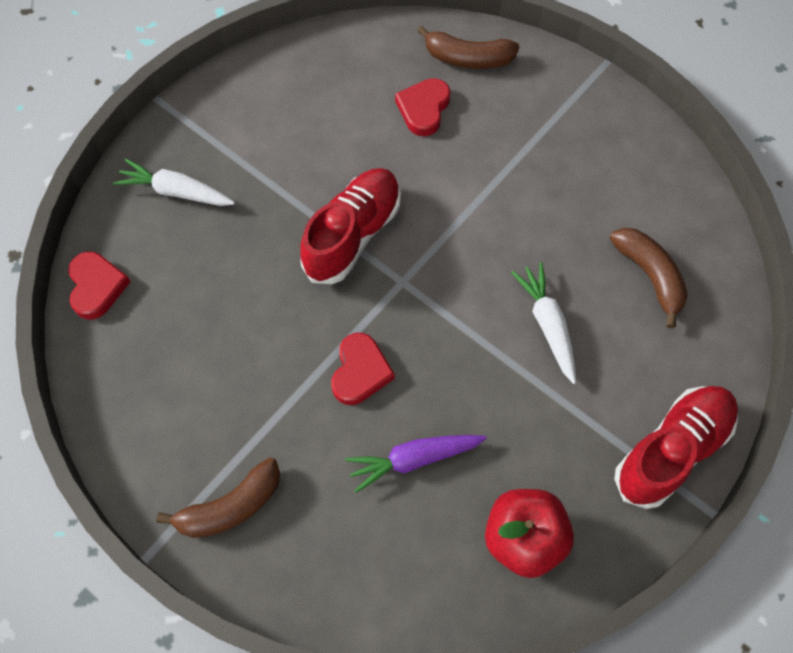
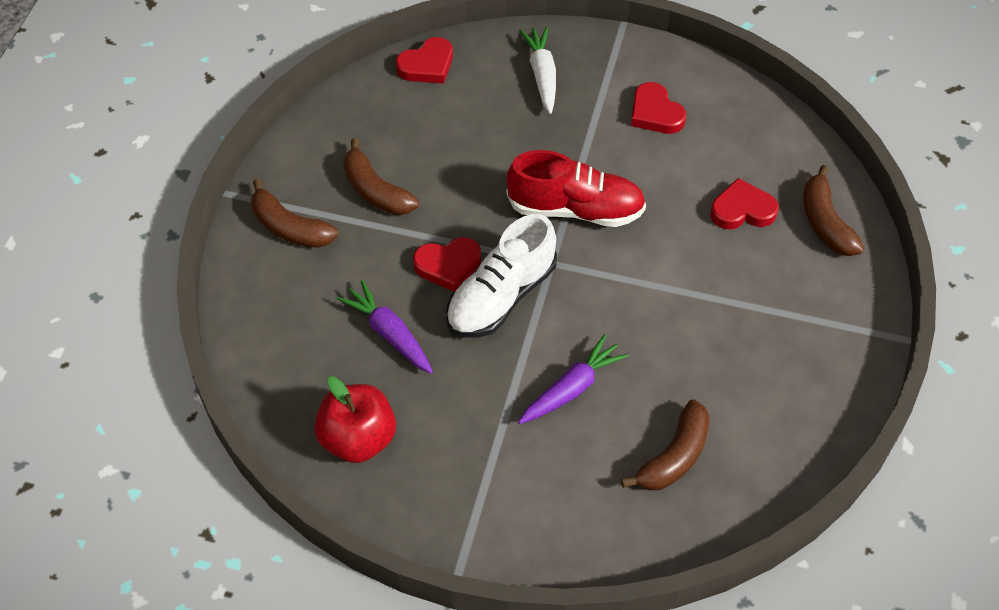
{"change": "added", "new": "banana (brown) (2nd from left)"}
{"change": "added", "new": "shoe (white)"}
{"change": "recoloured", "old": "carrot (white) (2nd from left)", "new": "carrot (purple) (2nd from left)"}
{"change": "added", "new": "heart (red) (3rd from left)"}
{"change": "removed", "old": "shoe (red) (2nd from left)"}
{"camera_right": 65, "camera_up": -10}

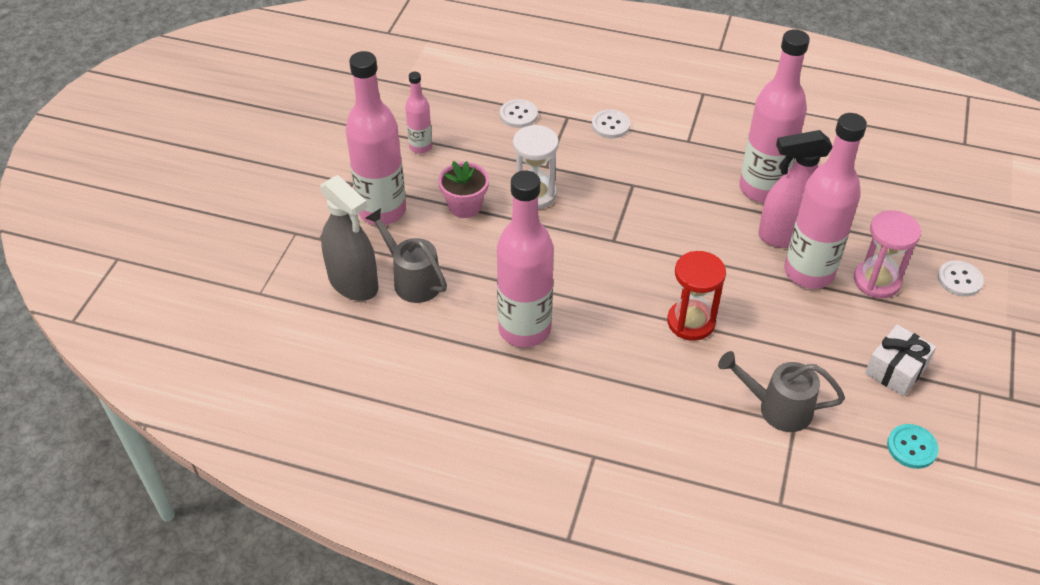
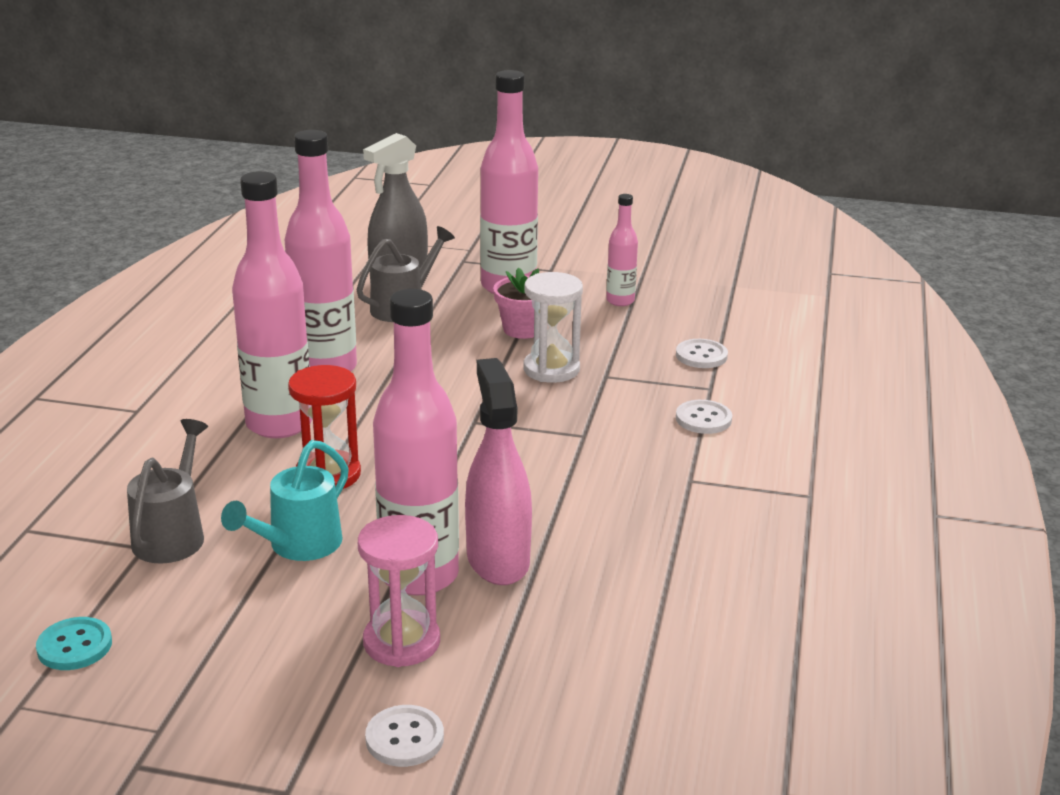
{"change": "added", "new": "watering can (turquoise)"}
{"change": "moved", "old": "bottle (pink) (4th from left in the first image)", "new": "bottle (pink) (1st from left)"}
{"change": "removed", "old": "gift (white)"}
{"camera_right": 85, "camera_up": -20}

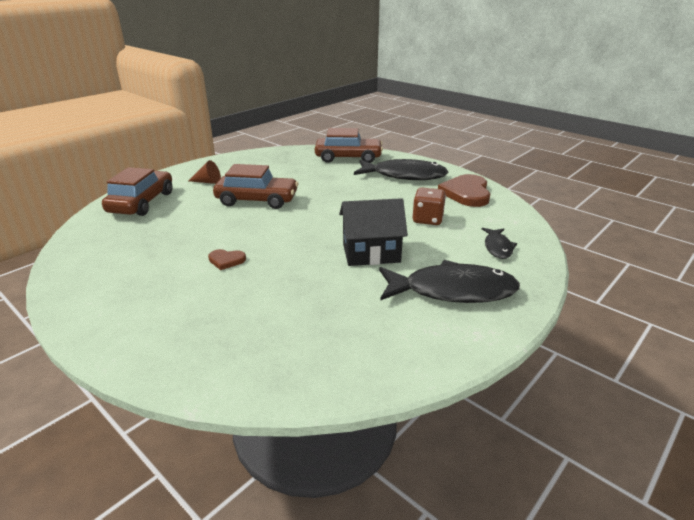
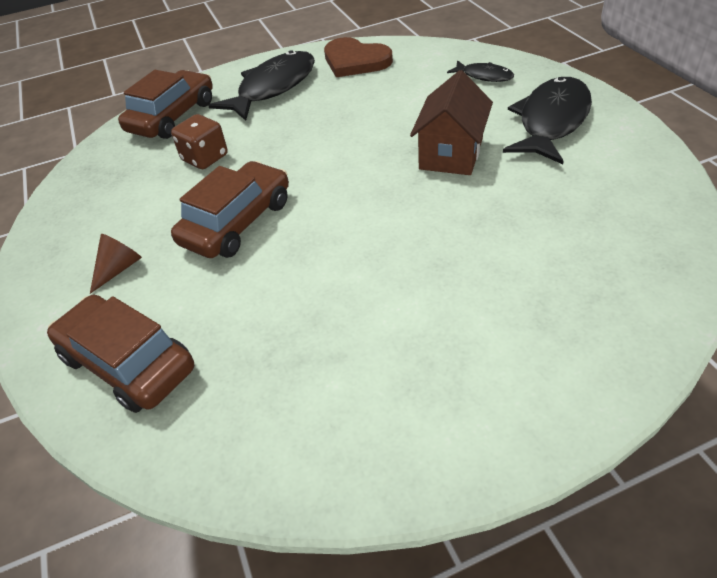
{"change": "moved", "old": "dice (brown)"}
{"change": "recoloured", "old": "house (black)", "new": "house (brown)"}
{"change": "removed", "old": "heart (brown) (1st from left)"}
{"camera_right": -60, "camera_up": 15}

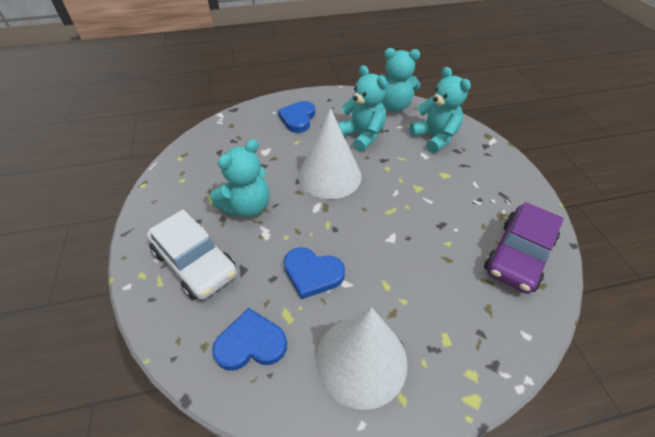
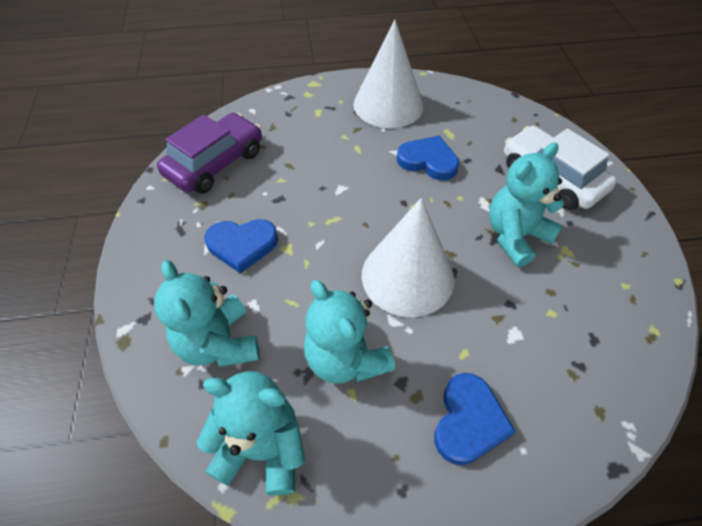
{"change": "moved", "old": "heart (blue) (1st from left)"}
{"camera_right": -175, "camera_up": 5}

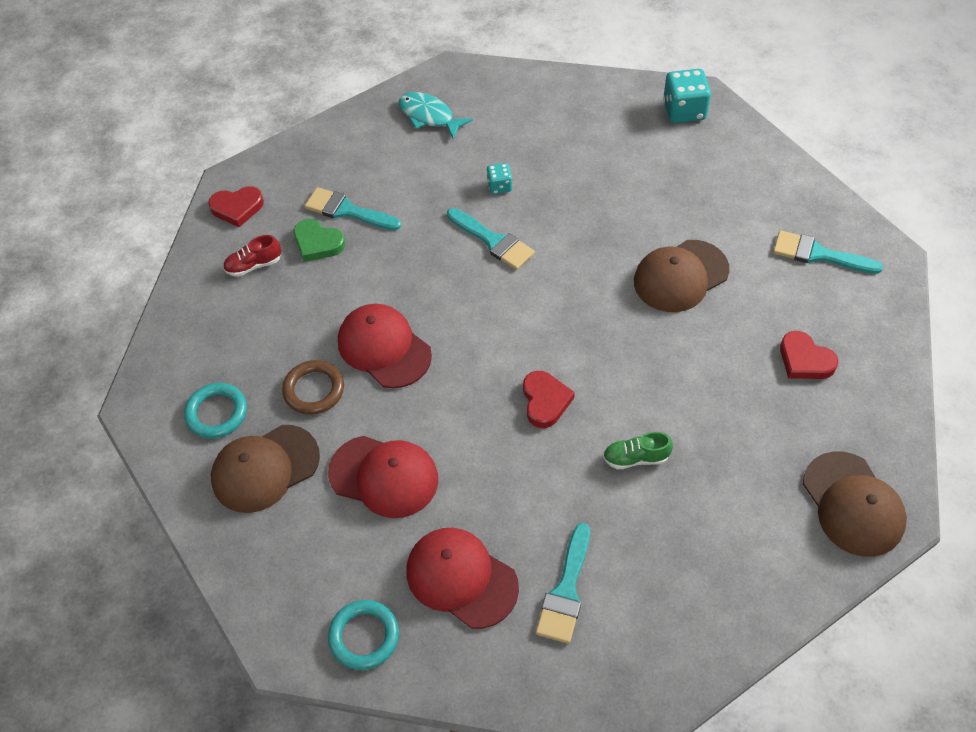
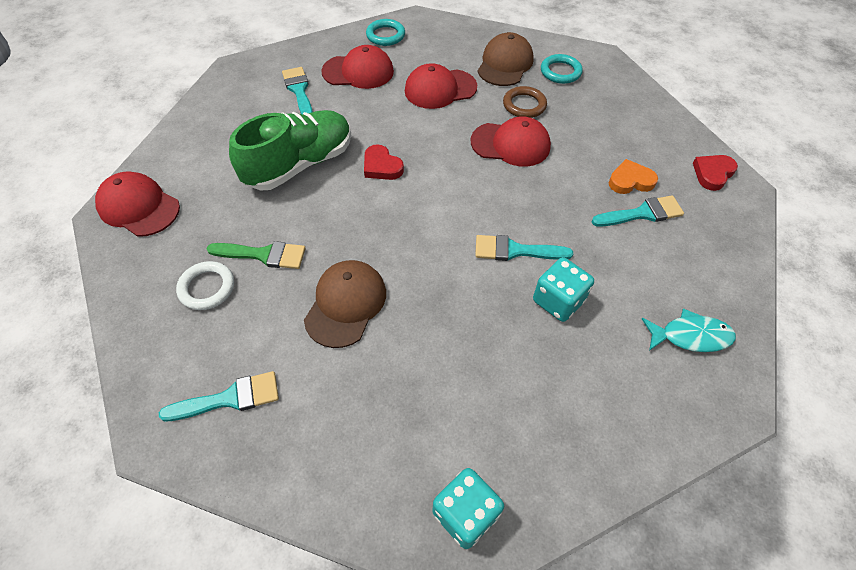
{"change": "recoloured", "old": "cap (brown) (3rd from left)", "new": "cap (red) (1st from left)"}
{"change": "replaced", "old": "heart (red) (3rd from left)", "new": "ring (white)"}
{"change": "added", "new": "brush (green)"}
{"change": "resized", "old": "shoe (green)", "factor": 2.49}
{"change": "resized", "old": "dice (turquoise) (1st from left in the first image)", "factor": 1.8}
{"change": "recoloured", "old": "heart (green)", "new": "heart (orange)"}
{"change": "removed", "old": "shoe (red)"}
{"camera_right": 140, "camera_up": 0}

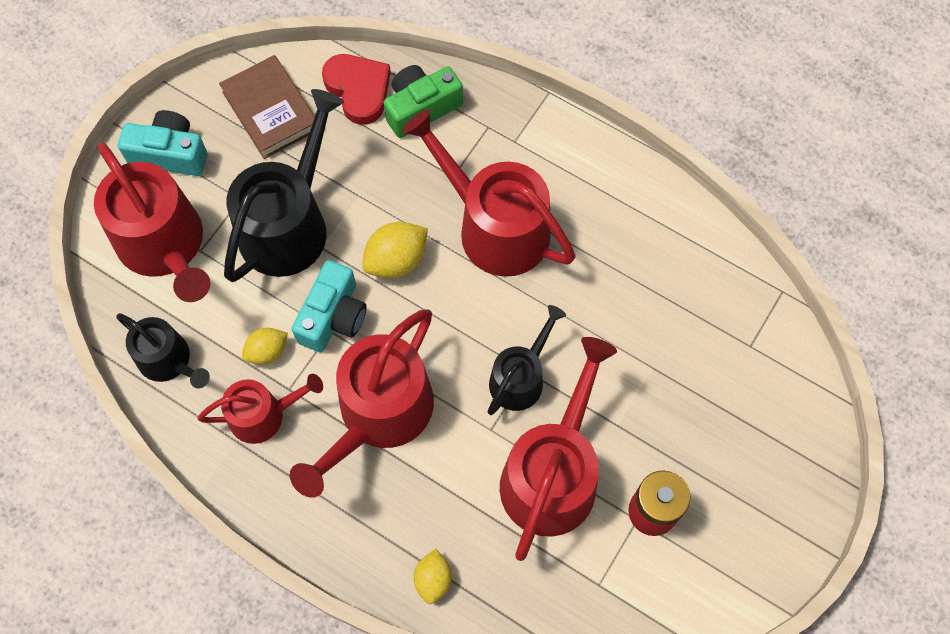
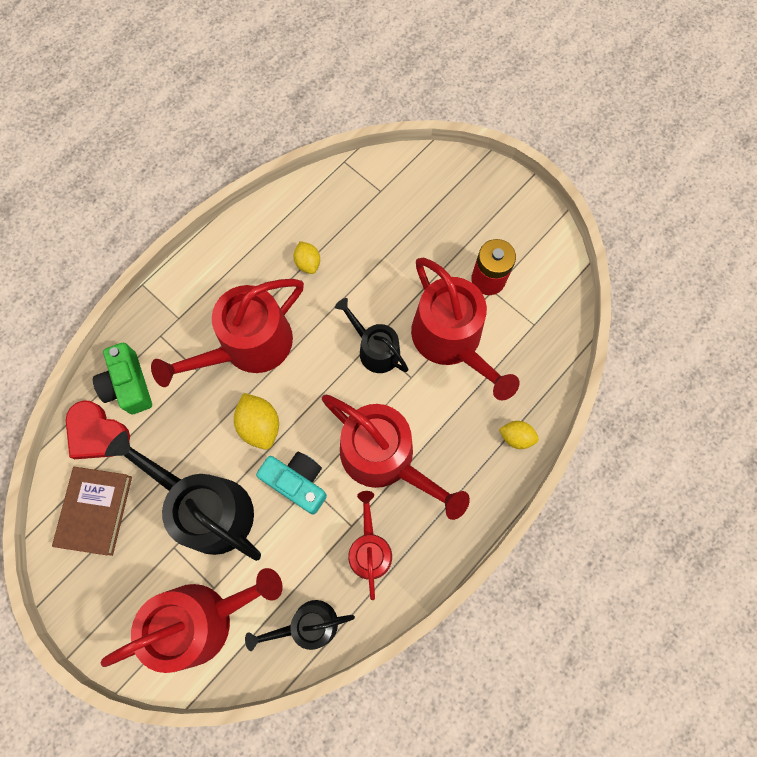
{"change": "turned", "old": "book (brown)", "degrees": -60}
{"change": "turned", "old": "heart (red)", "degrees": -120}
{"change": "turned", "old": "watering can (black) (1st from left in the first image)", "degrees": -150}
{"change": "moved", "old": "lemon (yellow) (1st from left in the first image)", "new": "lemon (yellow) (2nd from left)"}
{"change": "turned", "old": "watering can (red) (5th from left)", "degrees": -150}
{"change": "removed", "old": "camera (turquoise) (1st from left)"}
{"camera_right": -80, "camera_up": 5}

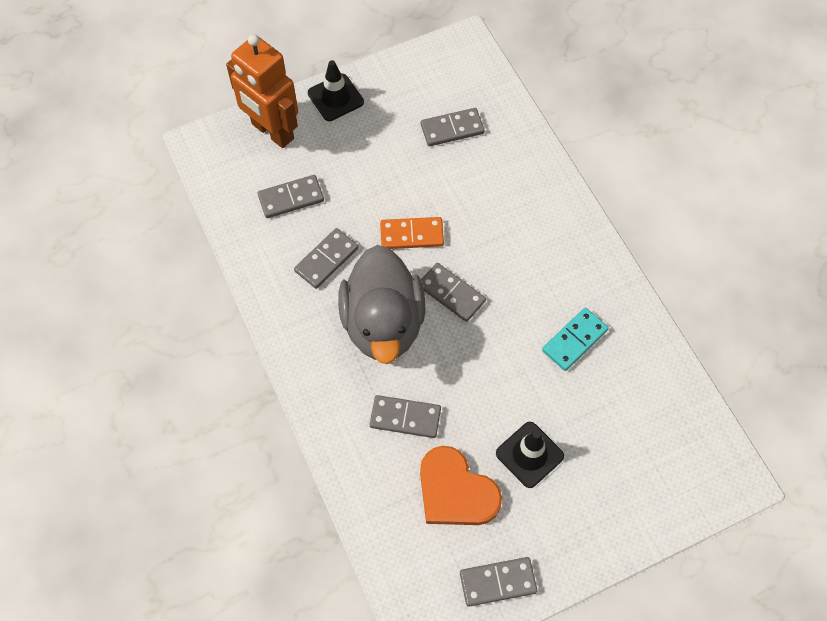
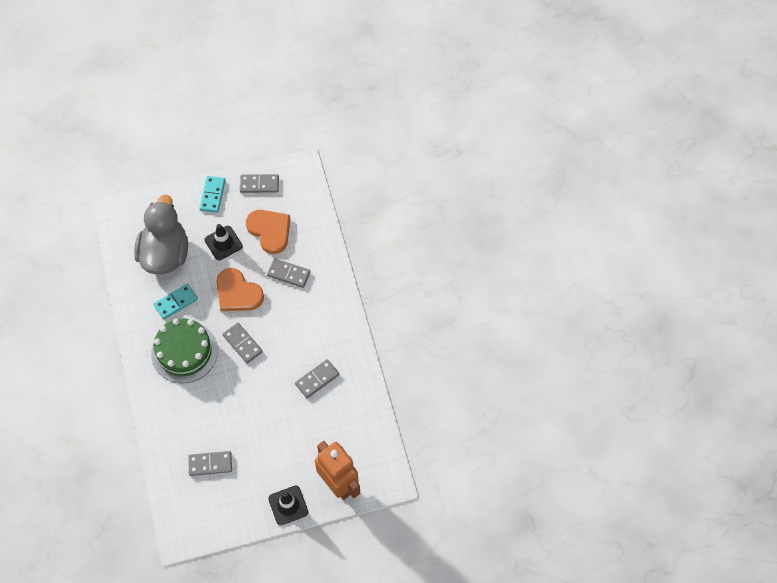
{"change": "moved", "old": "duck (grey)"}
{"change": "added", "new": "cake (green)"}
{"change": "added", "new": "domino (turquoise) (2nd from left)"}
{"change": "added", "new": "heart (orange) (1st from left)"}
{"change": "removed", "old": "domino (grey) (1st from left)"}
{"change": "removed", "old": "domino (orange)"}
{"camera_right": -170, "camera_up": 0}

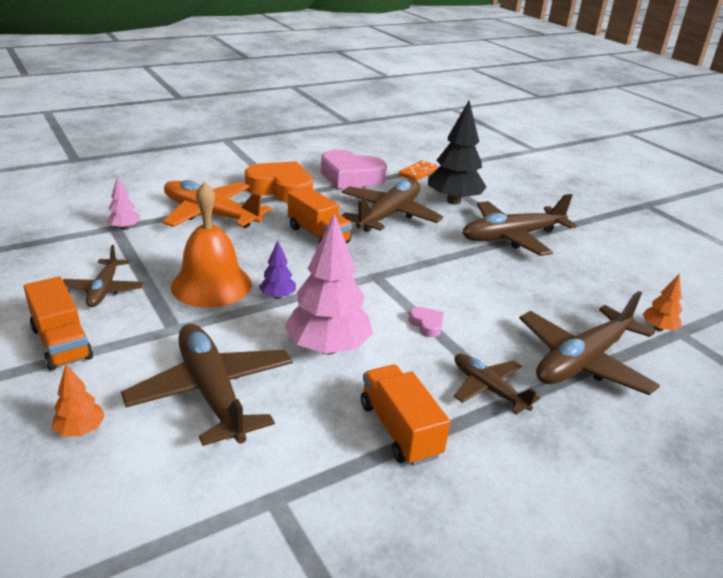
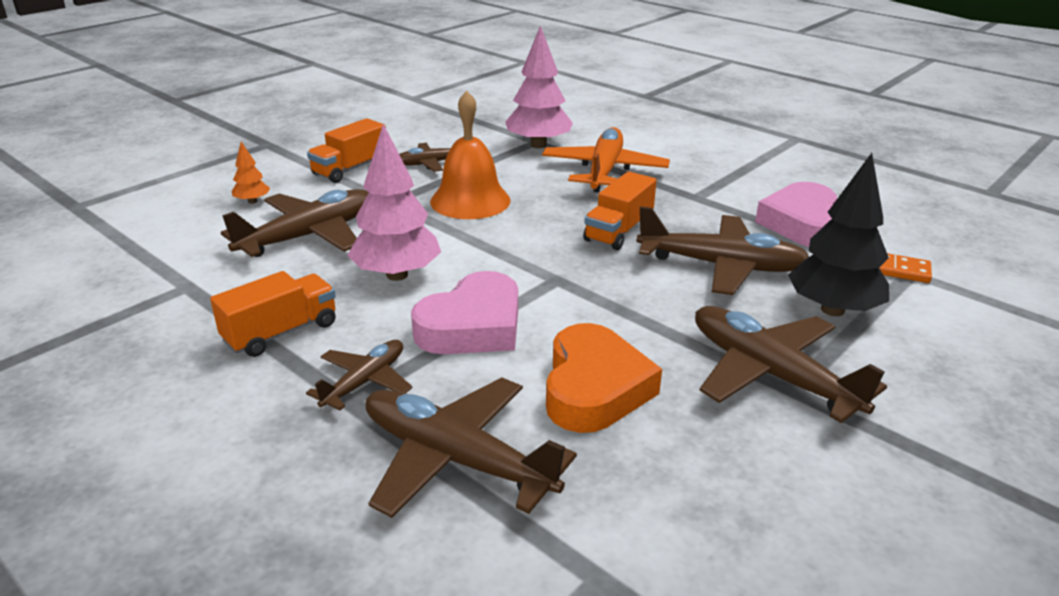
{"change": "resized", "old": "heart (pink) (2nd from left in the first image)", "factor": 2.41}
{"change": "resized", "old": "tree (pink) (1st from left in the first image)", "factor": 2.11}
{"change": "moved", "old": "heart (orange)"}
{"change": "removed", "old": "tree (purple)"}
{"change": "removed", "old": "tree (orange) (2nd from left)"}
{"camera_right": 75, "camera_up": 0}

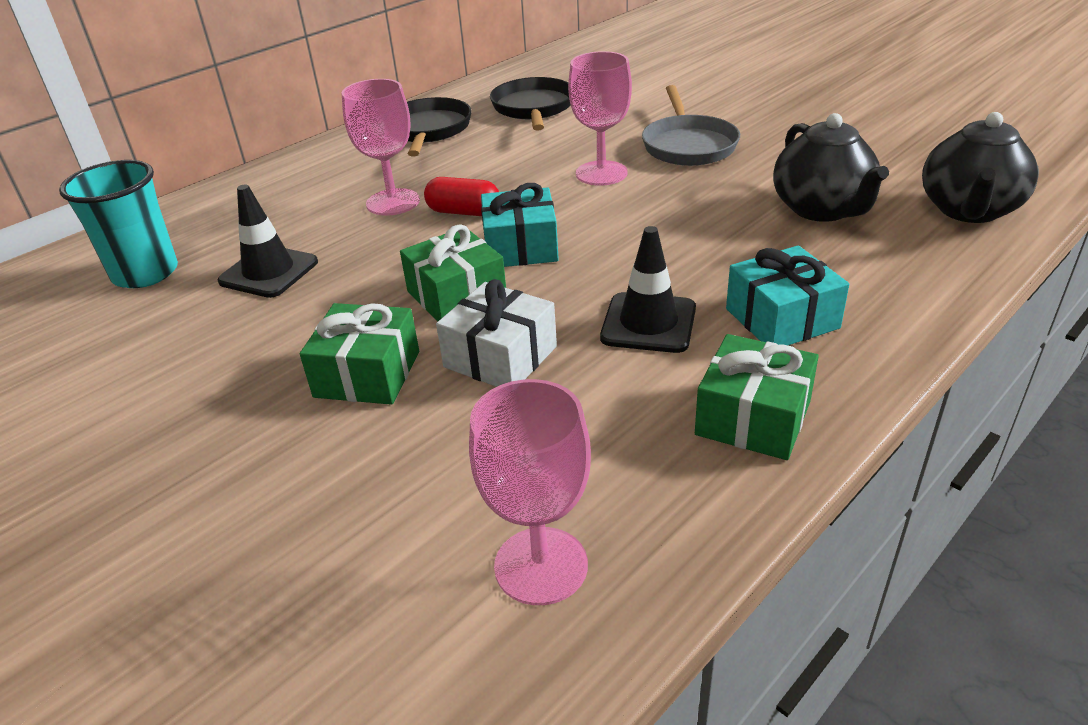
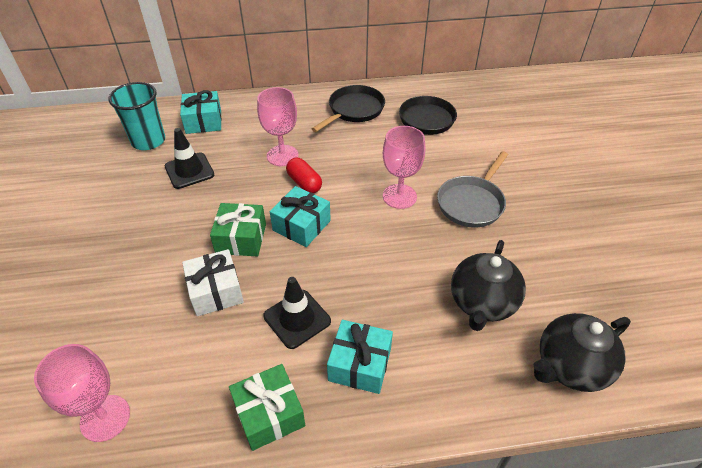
{"change": "added", "new": "gift (turquoise) (1st from left)"}
{"change": "removed", "old": "gift (green) (1st from left)"}
{"camera_right": 35, "camera_up": 10}

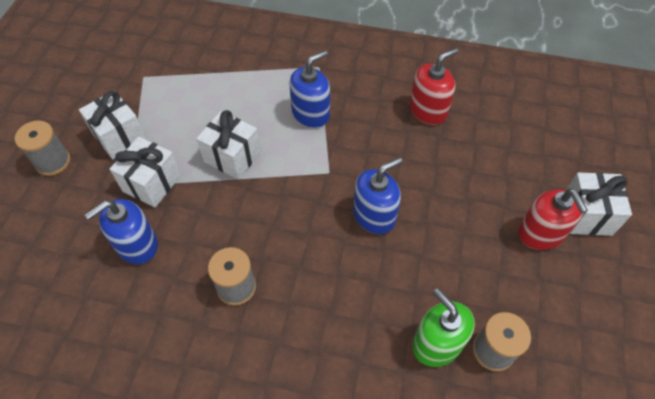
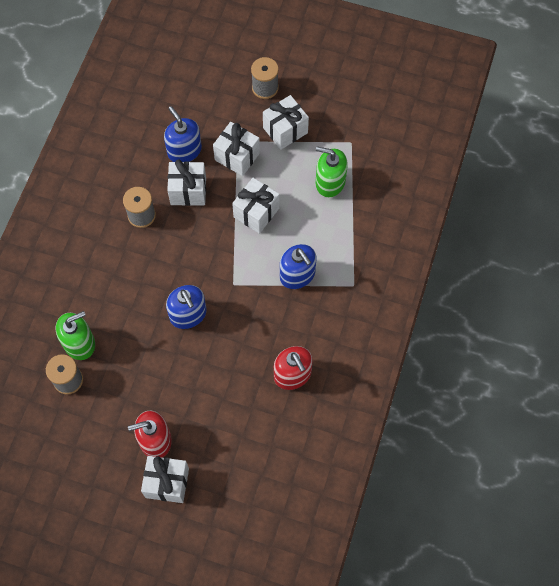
{"change": "added", "new": "gift (white) (2nd from left)"}
{"change": "added", "new": "soap dispenser (green) (2nd from left)"}
{"camera_right": 95, "camera_up": 10}

